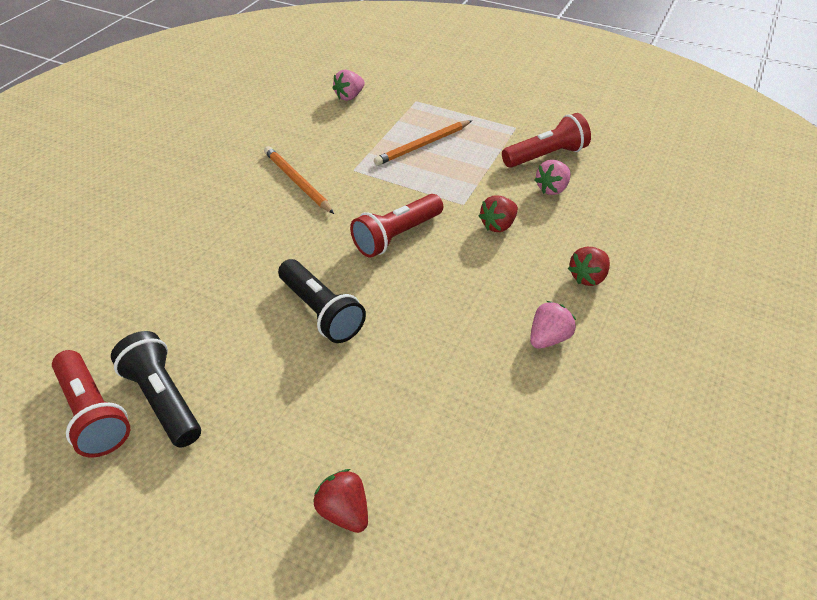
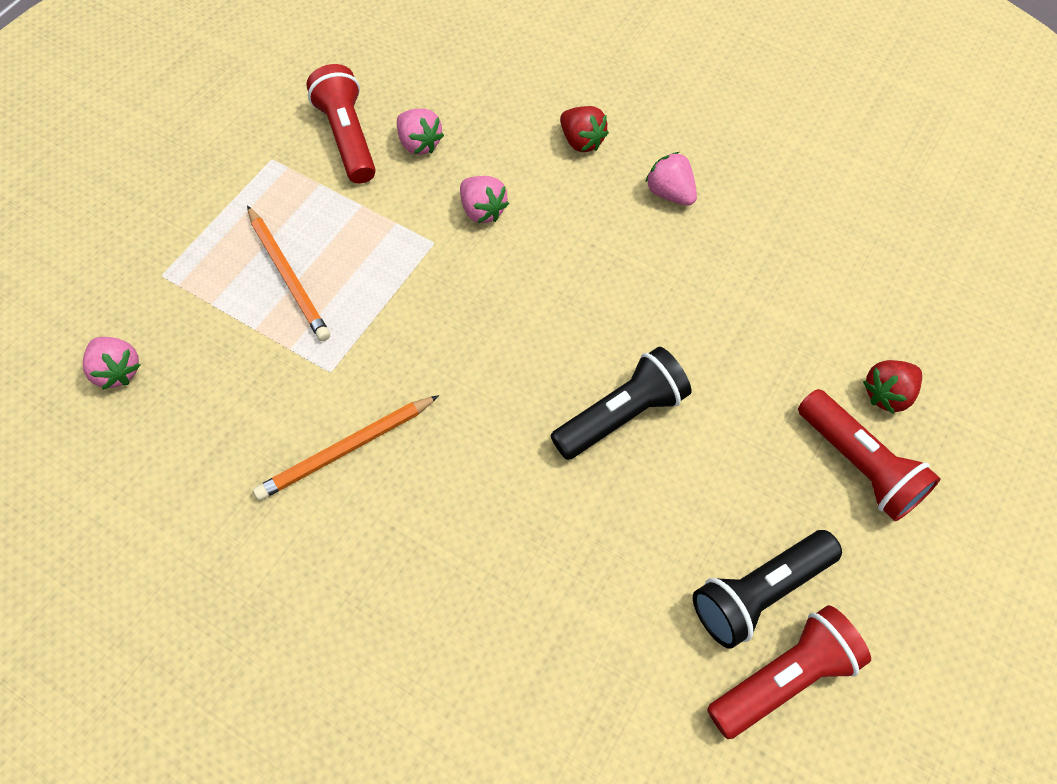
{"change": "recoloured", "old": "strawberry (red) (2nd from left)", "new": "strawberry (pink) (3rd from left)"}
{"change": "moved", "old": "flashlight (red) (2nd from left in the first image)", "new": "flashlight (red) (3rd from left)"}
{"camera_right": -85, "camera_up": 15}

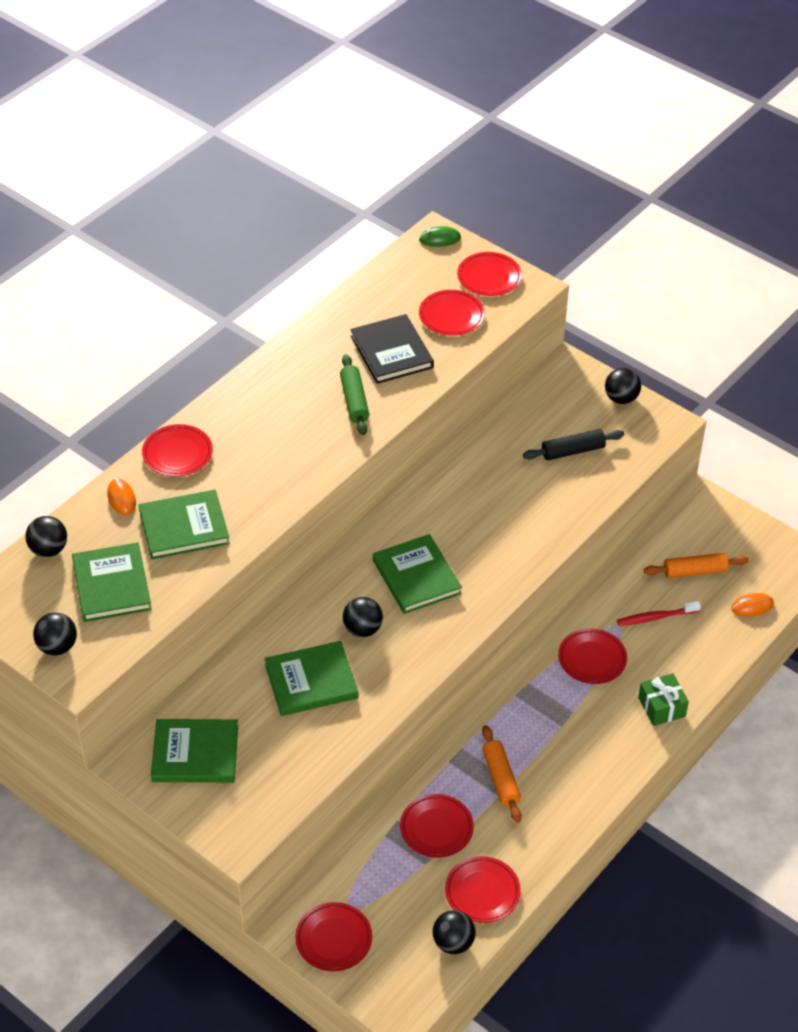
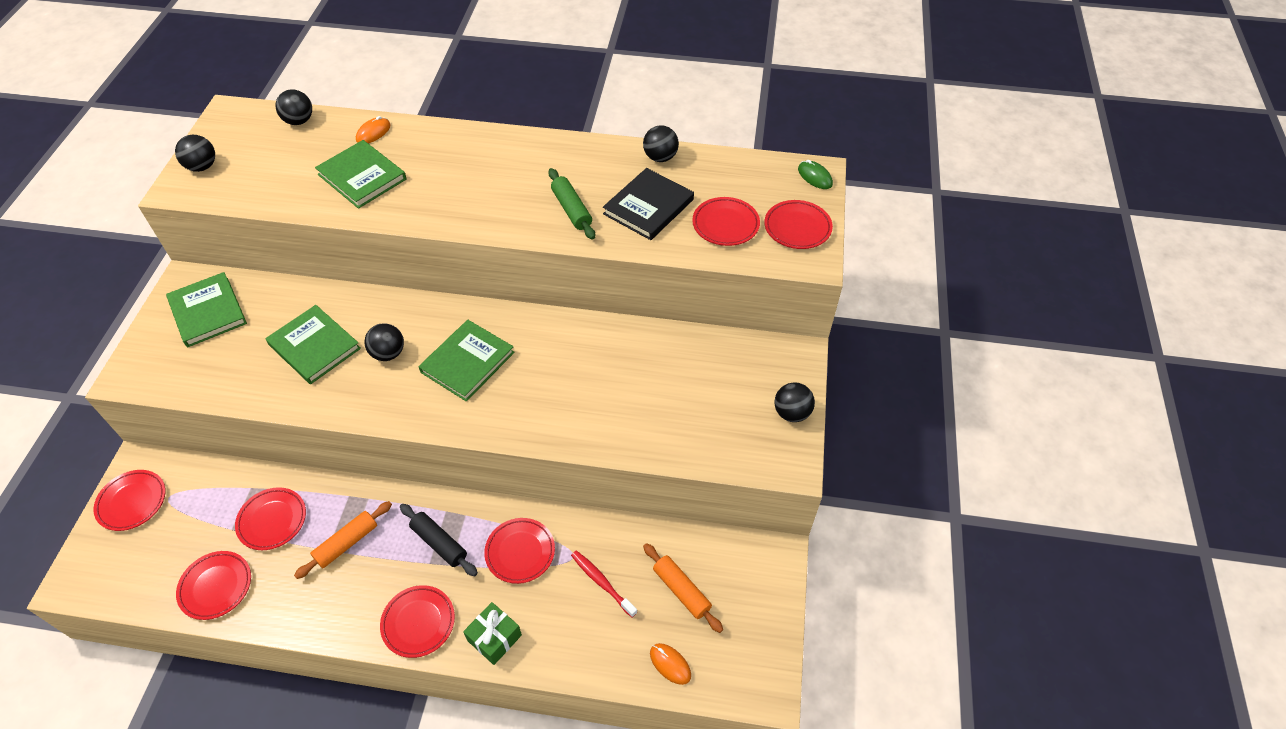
{"change": "moved", "old": "plate (red) (1st from left in the first image)", "new": "plate (red) (4th from left)"}
{"change": "moved", "old": "rolling pin (black)"}
{"change": "turned", "old": "rolling pin (green)", "degrees": -75}
{"change": "moved", "old": "ball (black) (4th from left)"}
{"change": "removed", "old": "book (green) (1st from left)"}
{"camera_right": 60, "camera_up": 5}

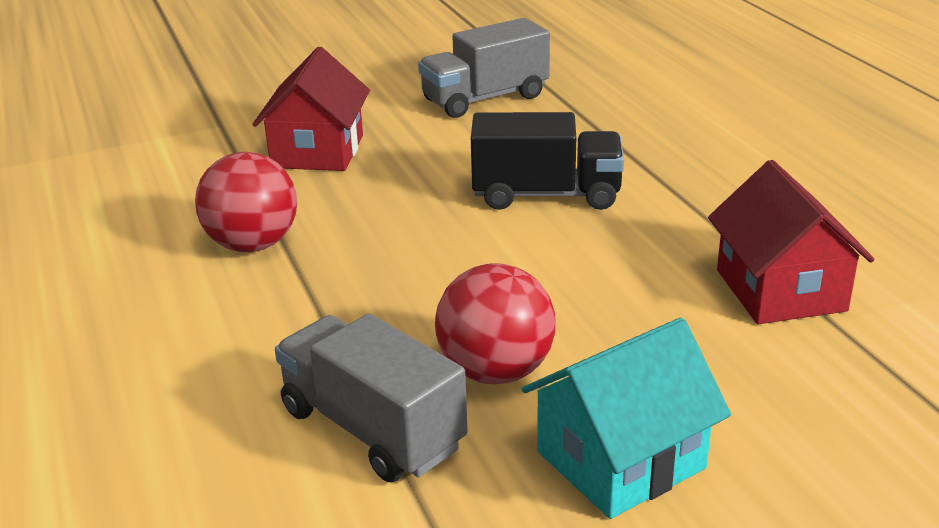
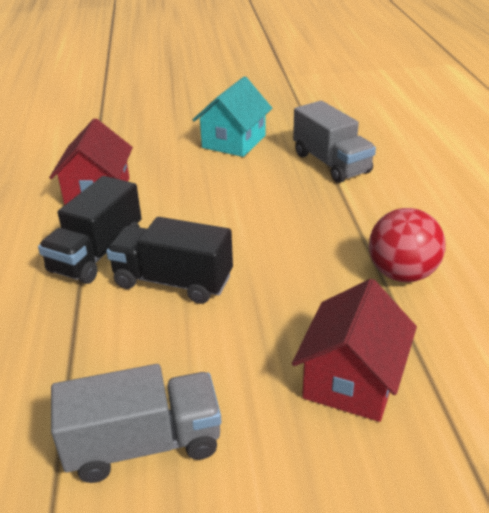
{"change": "added", "new": "truck (black) (1st from left)"}
{"change": "turned", "old": "house (turquoise)", "degrees": -45}
{"change": "removed", "old": "ball (red) (2nd from left)"}
{"camera_right": -165, "camera_up": 5}

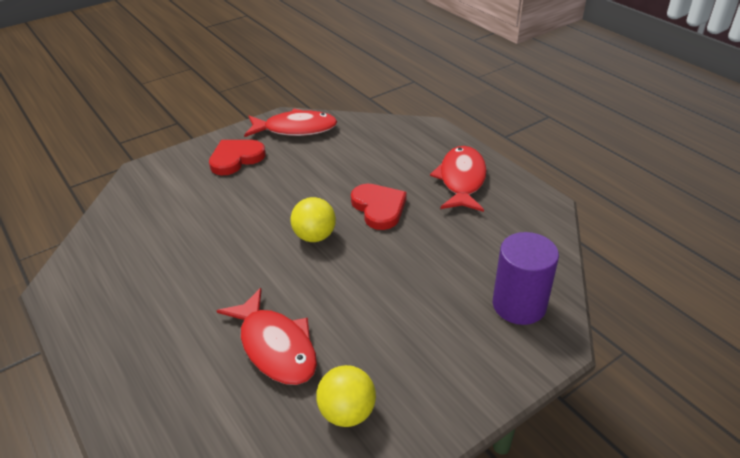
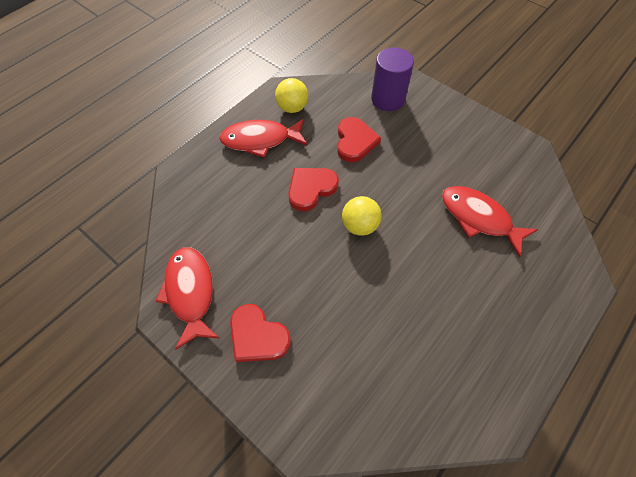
{"change": "moved", "old": "ball (yellow) (2nd from left in the first image)", "new": "ball (yellow) (1st from left)"}
{"change": "added", "new": "heart (red) (3rd from left)"}
{"change": "turned", "old": "fish (red) (1st from left in the first image)", "degrees": -90}
{"camera_right": -105, "camera_up": 20}

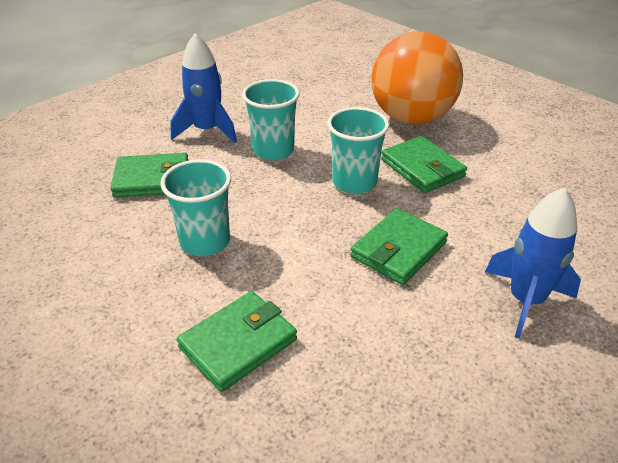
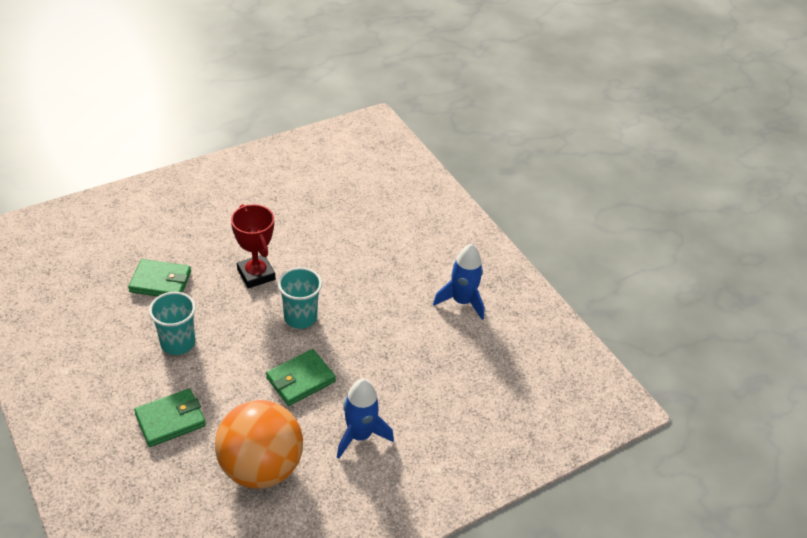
{"change": "moved", "old": "ball (orange)"}
{"change": "replaced", "old": "cup (turquoise) (2nd from left)", "new": "trophy (red)"}
{"change": "moved", "old": "rocket (blue) (1st from left in the first image)", "new": "rocket (blue) (2nd from left)"}
{"change": "removed", "old": "wallet (green) (4th from left)"}
{"camera_right": 10, "camera_up": 5}

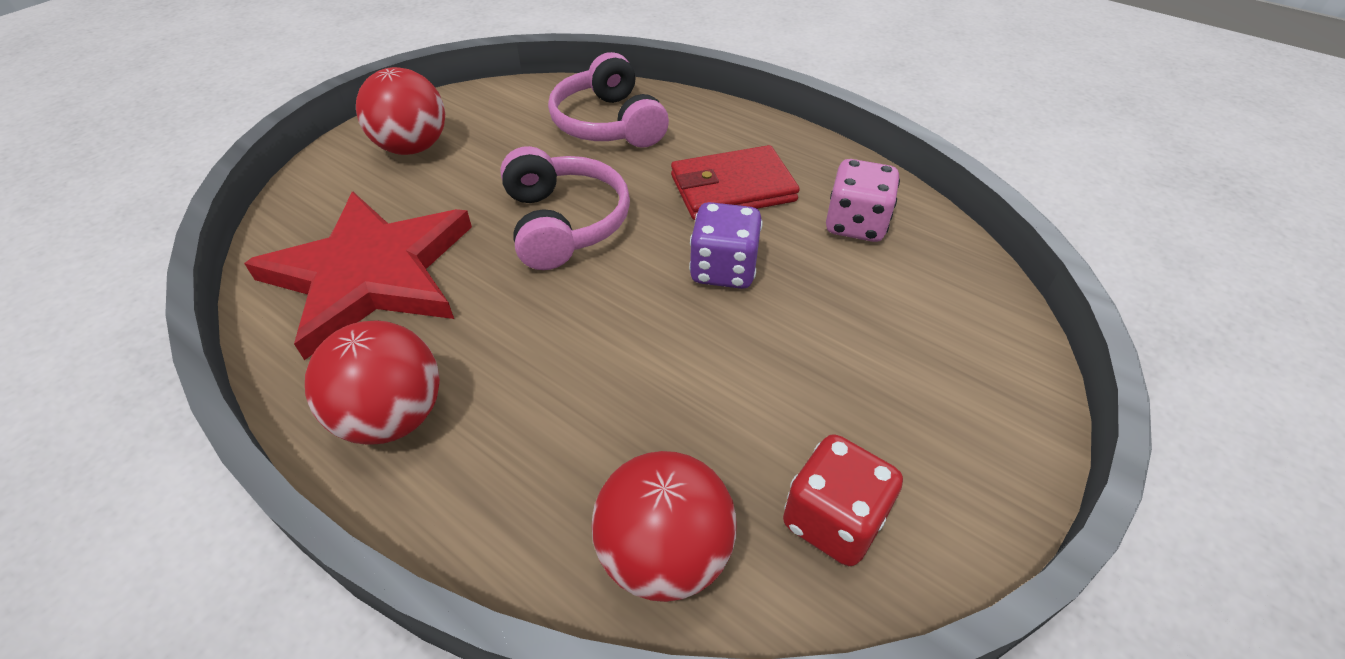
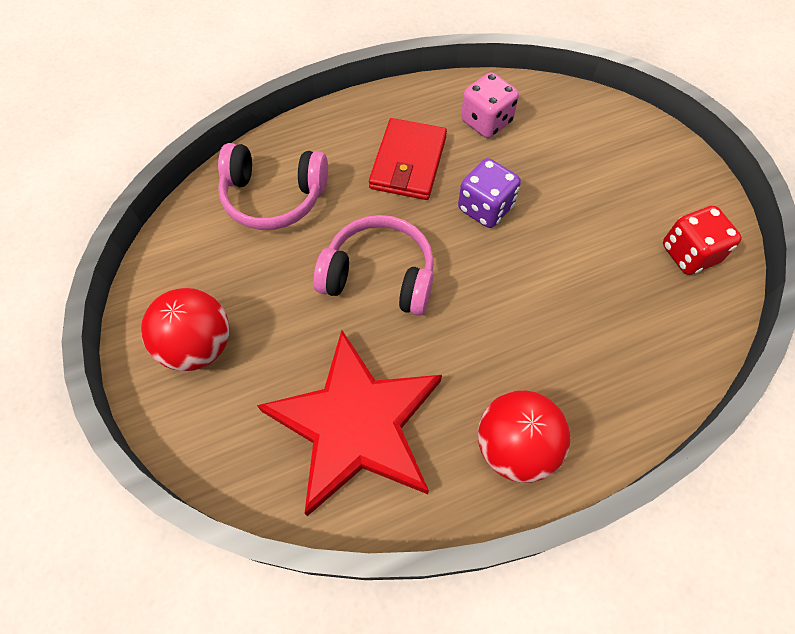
{"change": "removed", "old": "ball (red) (3rd from left)"}
{"camera_right": -60, "camera_up": 15}

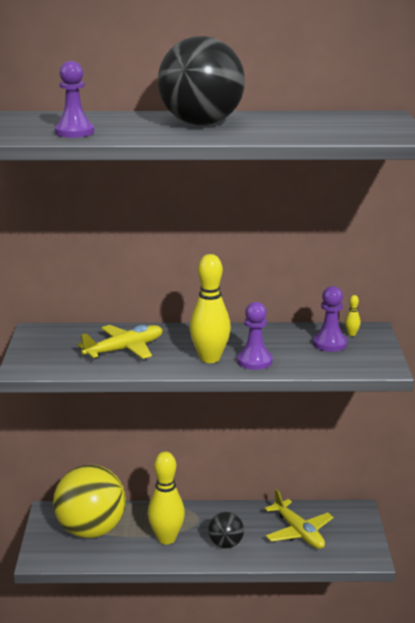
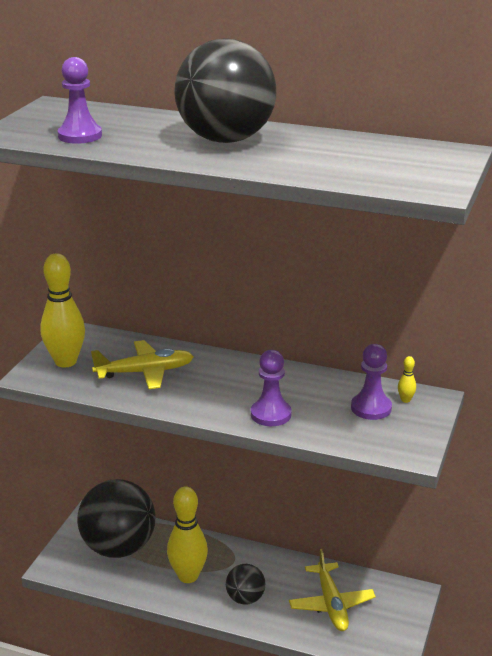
{"change": "moved", "old": "bowling pin (yellow) (2nd from left in the first image)", "new": "bowling pin (yellow) (1st from left)"}
{"change": "recoloured", "old": "ball (yellow)", "new": "ball (black) (1st from left)"}
{"camera_right": 20, "camera_up": 5}

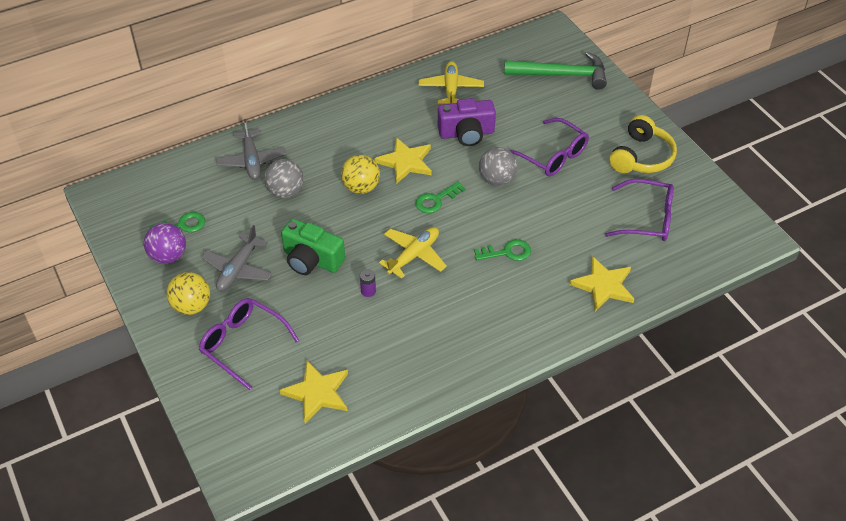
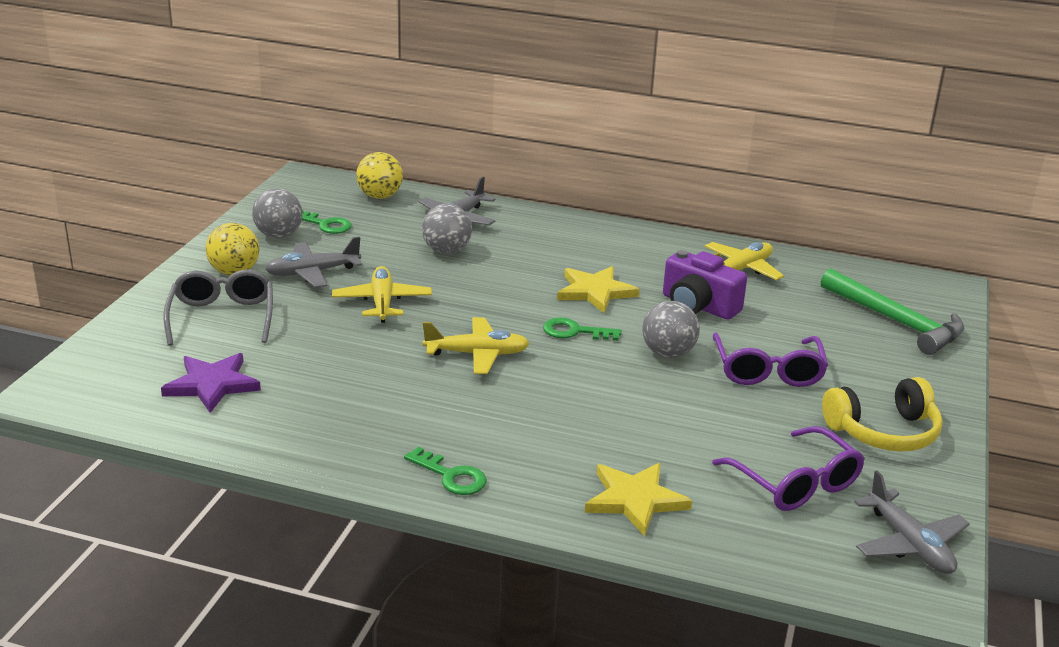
{"change": "recoloured", "old": "star (yellow) (1st from left)", "new": "star (purple)"}
{"change": "recoloured", "old": "glasses (purple) (1st from left)", "new": "glasses (grey)"}
{"change": "recoloured", "old": "ball (purple)", "new": "ball (grey) (1st from left)"}
{"change": "replaced", "old": "camera (green)", "new": "plane (yellow) (1st from left)"}
{"change": "moved", "old": "ball (yellow) (2nd from left)"}
{"change": "moved", "old": "key (green) (3rd from left in the first image)", "new": "key (green) (2nd from left)"}
{"change": "added", "new": "plane (grey) (3rd from left)"}
{"change": "removed", "old": "battery (purple)"}
{"camera_right": 45, "camera_up": -20}

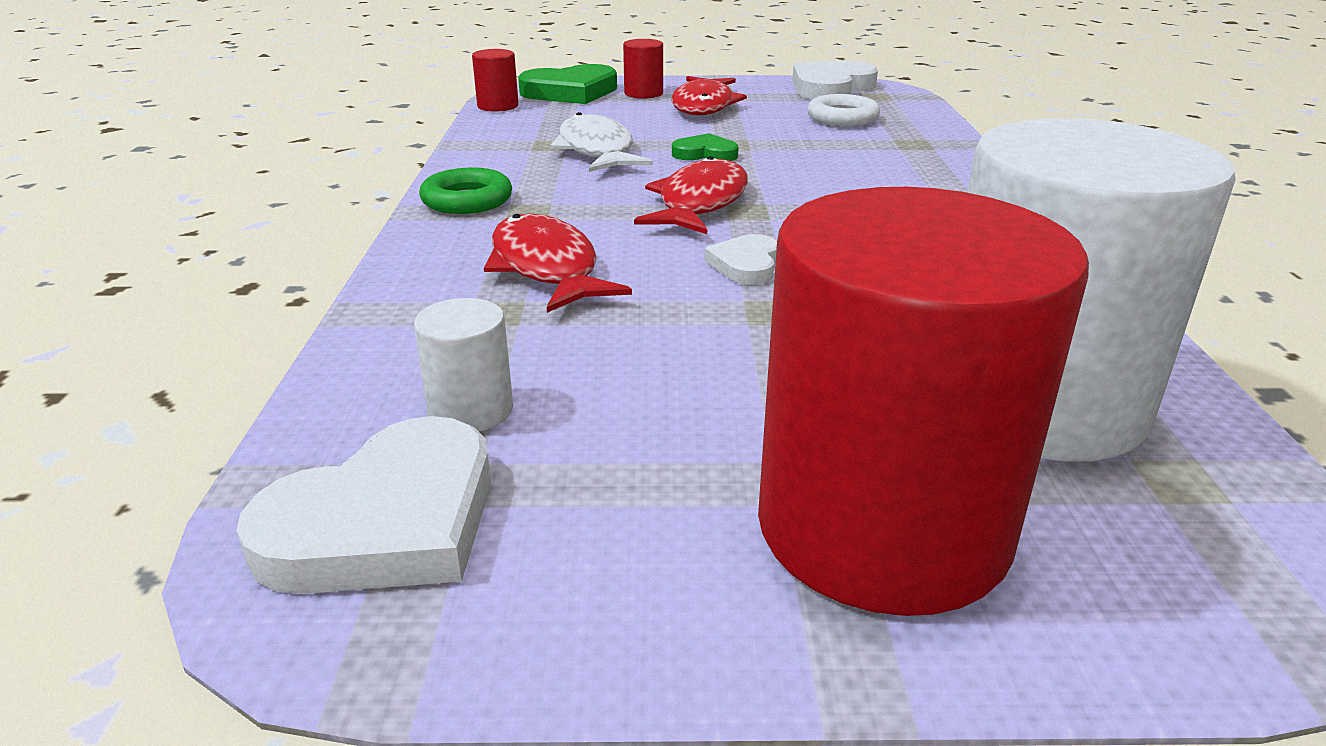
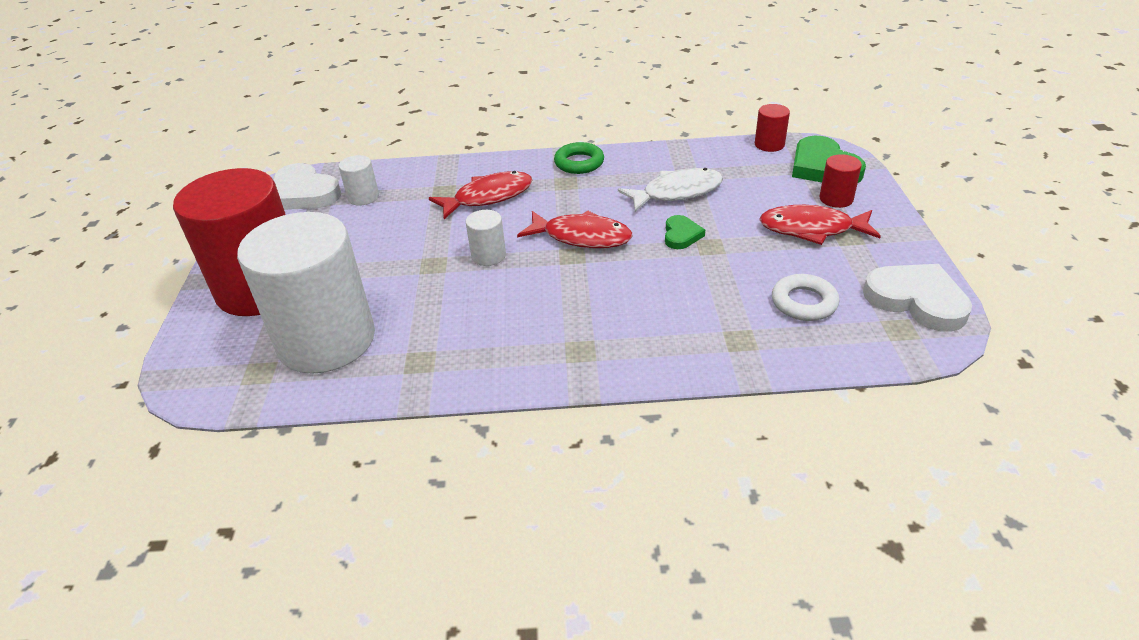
{"change": "replaced", "old": "heart (white) (2nd from left)", "new": "cylinder (white) (3rd from left)"}
{"camera_right": 90, "camera_up": 10}

